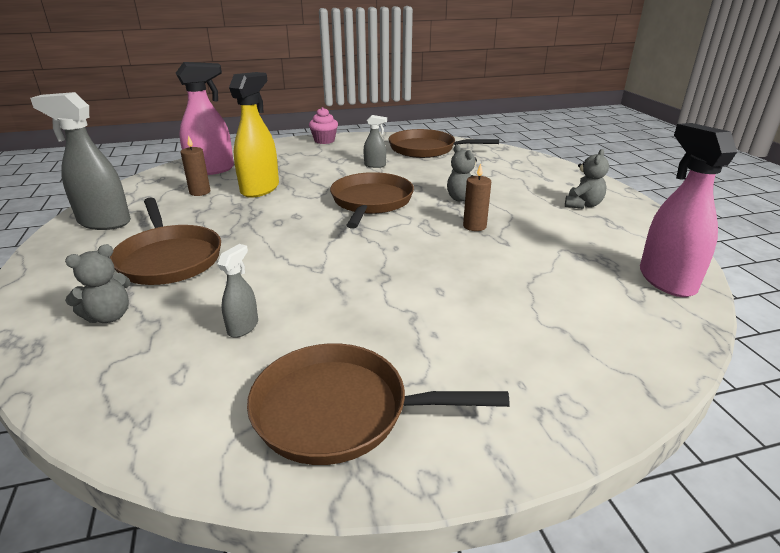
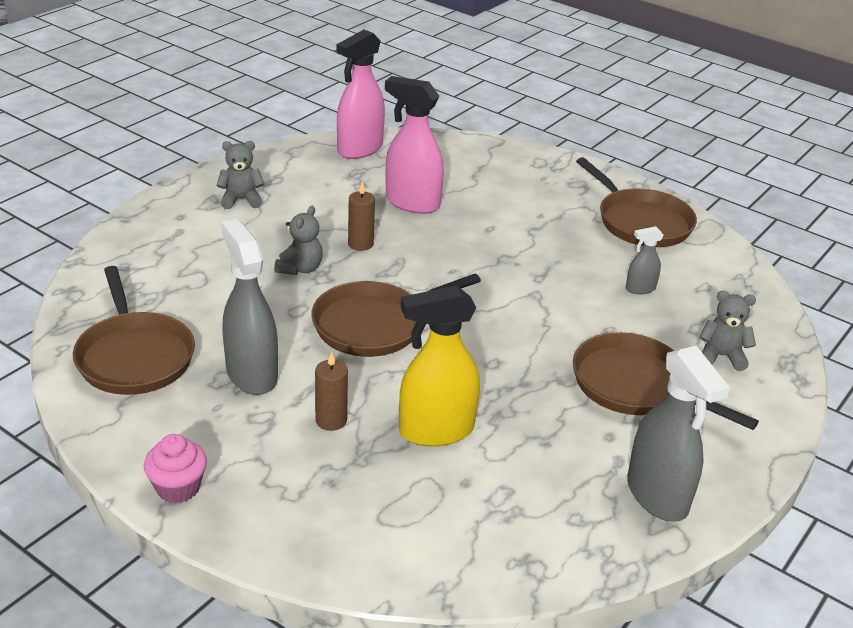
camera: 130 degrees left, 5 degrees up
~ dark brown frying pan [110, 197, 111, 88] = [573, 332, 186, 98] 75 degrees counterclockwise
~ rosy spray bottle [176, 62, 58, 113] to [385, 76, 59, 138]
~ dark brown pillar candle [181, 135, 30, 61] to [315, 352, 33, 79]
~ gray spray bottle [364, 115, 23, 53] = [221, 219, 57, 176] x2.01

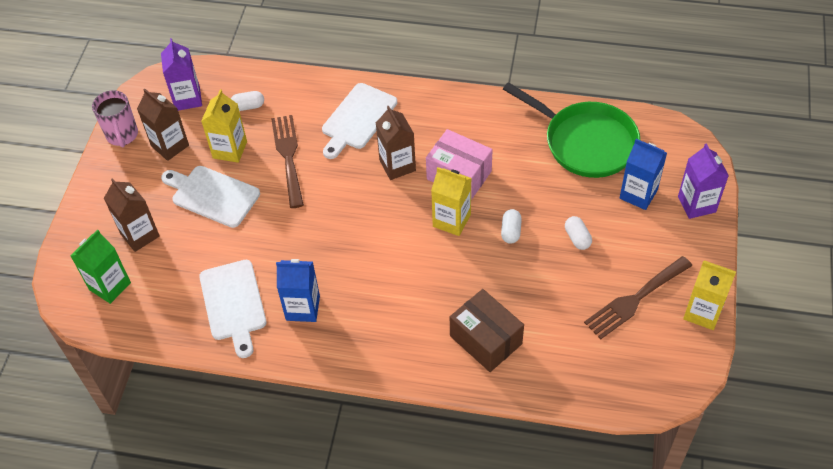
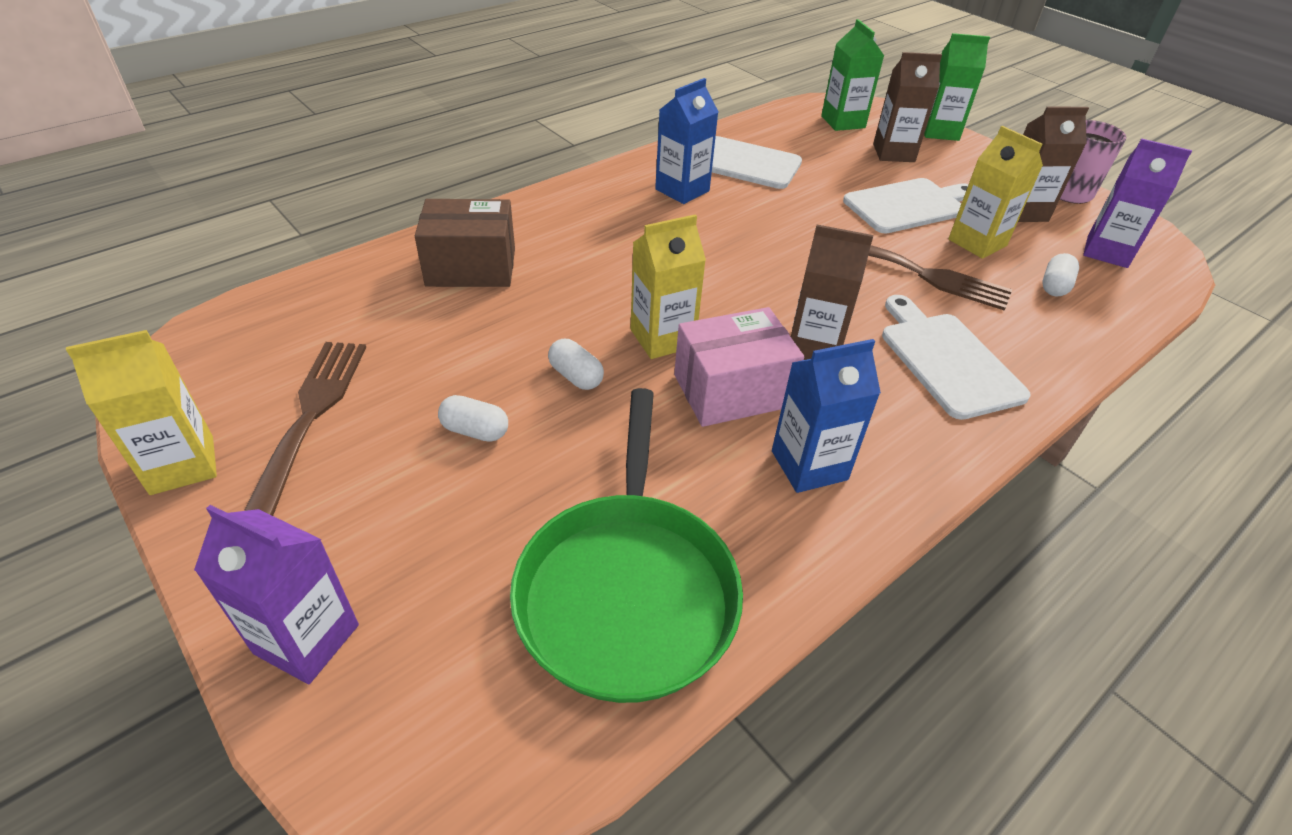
camera: 125 degrees right, 10 degrees down
~ green frying pan [503, 82, 137, 96] = [510, 388, 233, 315] 75 degrees counterclockwise
~ royal blue milk carton [619, 139, 48, 71] to [772, 339, 109, 154]
+ green milk carton [924, 33, 66, 108]

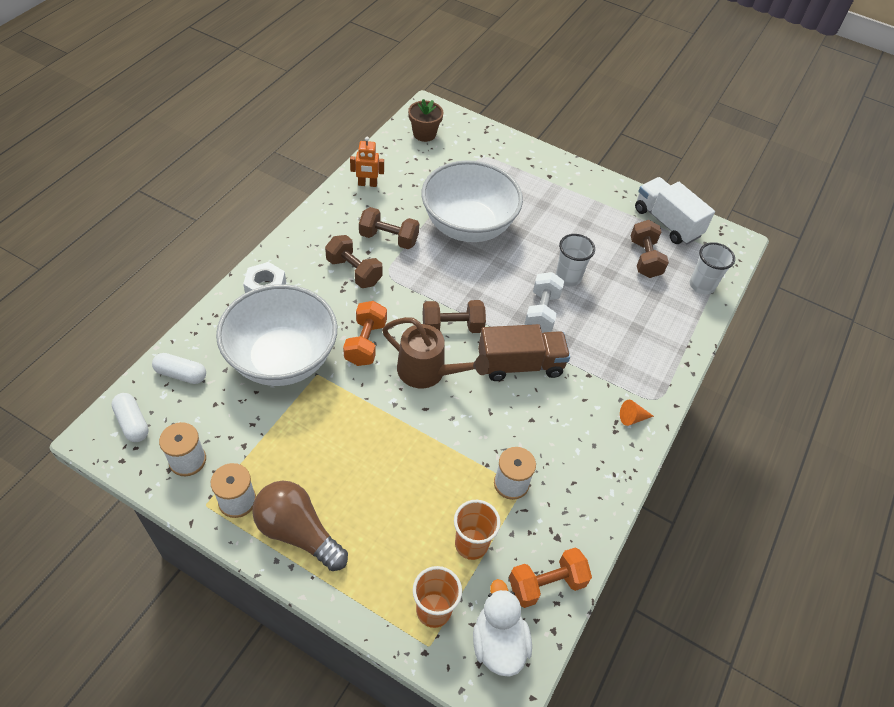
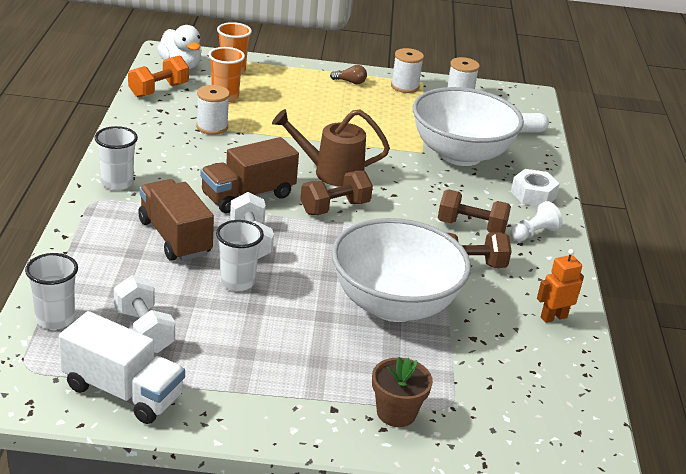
camera: 155 degrees right, 20 degrees down
- snow-white pill shape [111, 393, 38, 49]
~ dark brown bulb [252, 481, 96, 90] = [330, 65, 37, 19] x0.45
- bright orange hand weight [343, 301, 44, 65]
~ dark brown potted plant [408, 99, 35, 43] to [372, 357, 61, 70]
~ bright orange solid cone [620, 400, 34, 26] to snow-white tumbler [94, 126, 44, 64]
~ dark brown hand weight [631, 220, 38, 58] to snow-white hand weight [114, 275, 61, 78]
+ dark brown toy truck [138, 179, 76, 82]
+ snow-white pawn [511, 201, 52, 41]

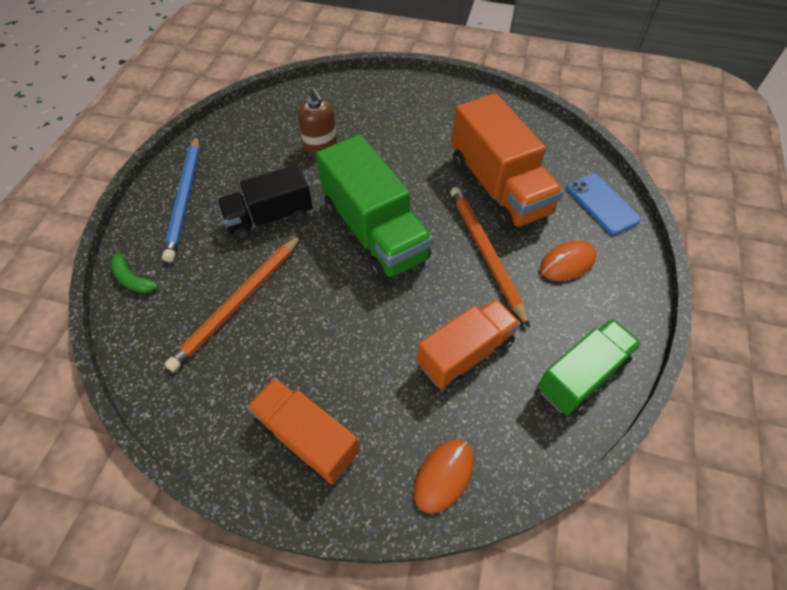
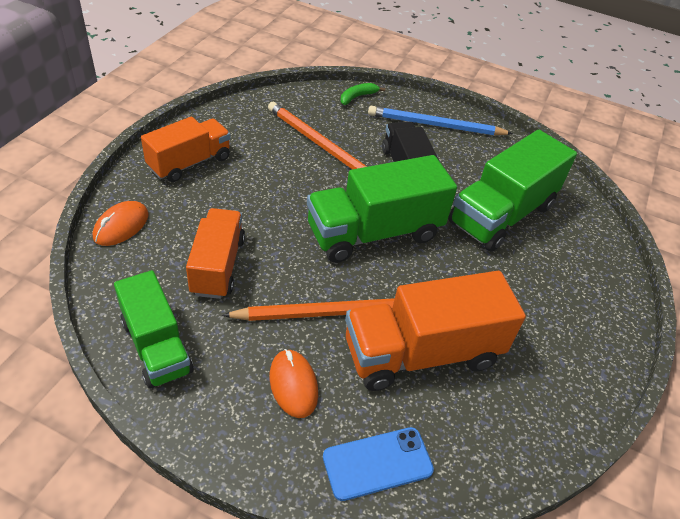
camera: 95 degrees right, 10 degrees down
~ dark brown soap pump [298, 88, 39, 67] to green toy truck [448, 130, 129, 121]
~ bright orange mouse [413, 440, 61, 73] = [93, 201, 56, 45] 75 degrees clockwise
~ bright orange toy truck [417, 298, 104, 91] = [186, 208, 59, 91] 150 degrees counterclockwise

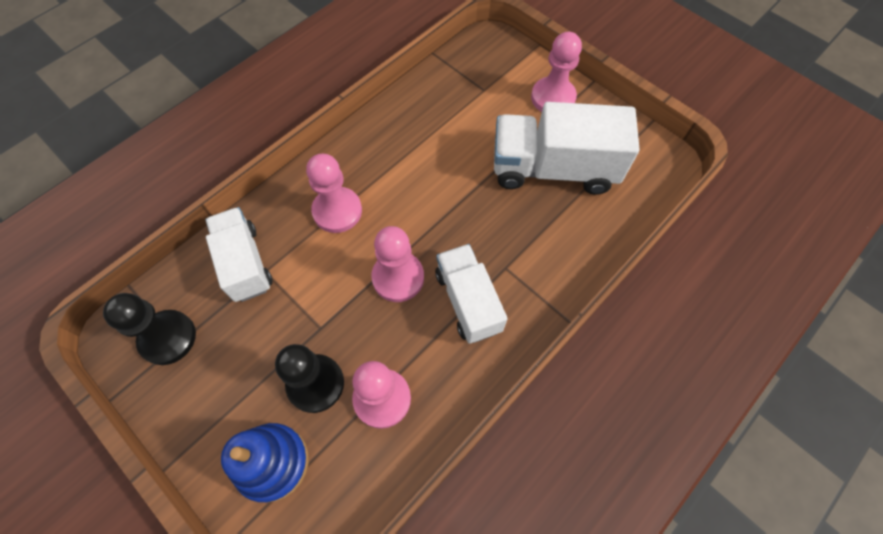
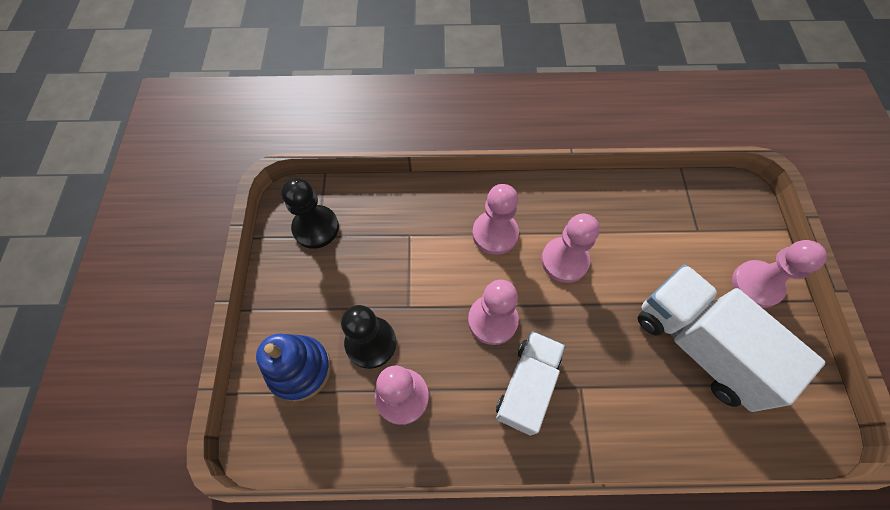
camera: 45 degrees right, 0 degrees up
- snow-white toy truck [205, 207, 68, 95]
+ rosy pawn [541, 213, 59, 70]

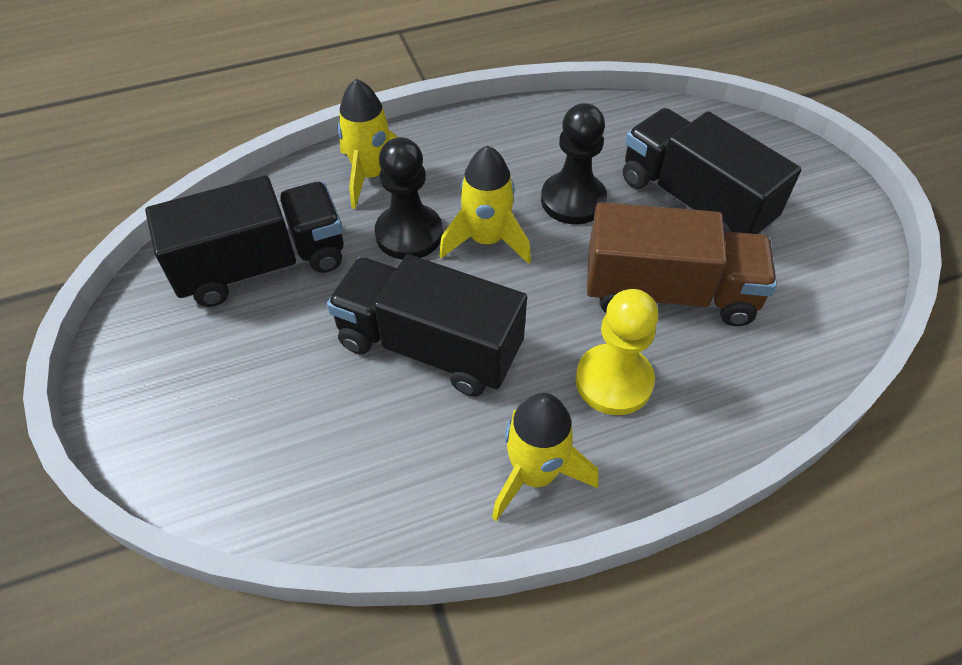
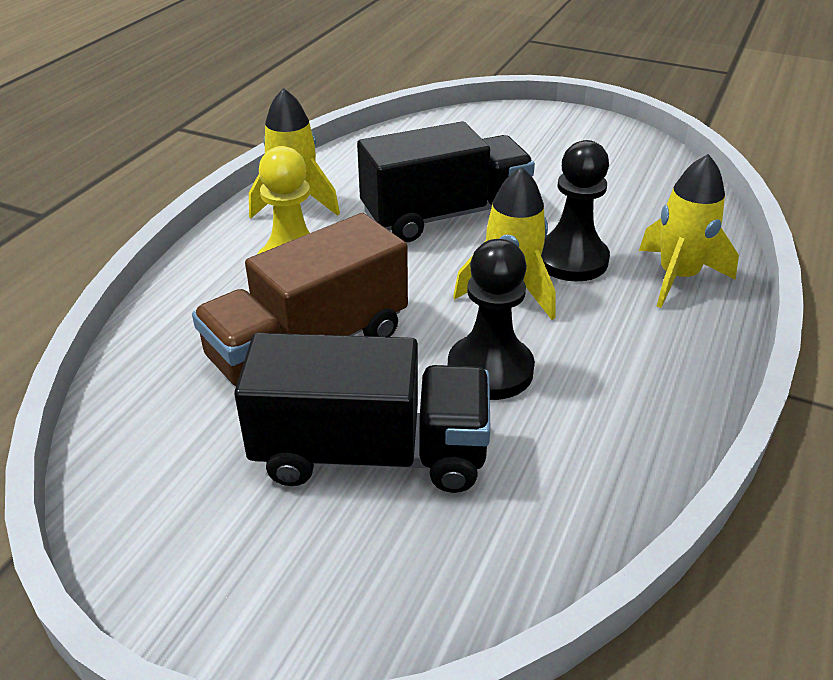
camera: 135 degrees right, 15 degrees down
- ebony toy truck [145, 175, 199, 132]

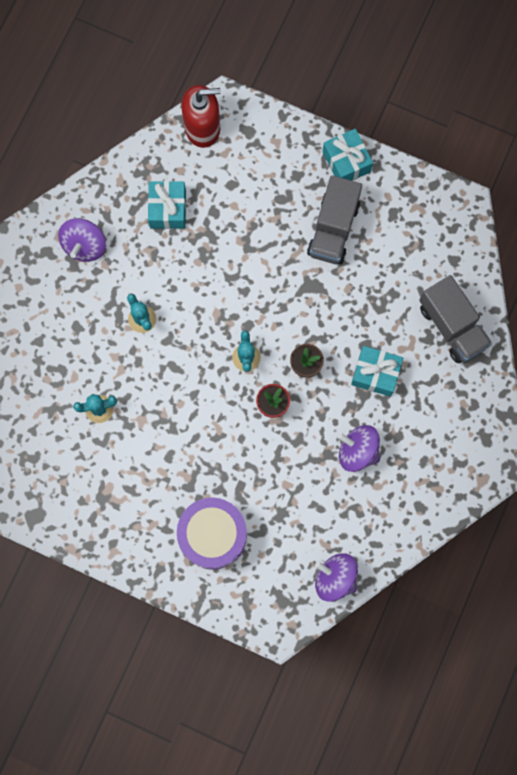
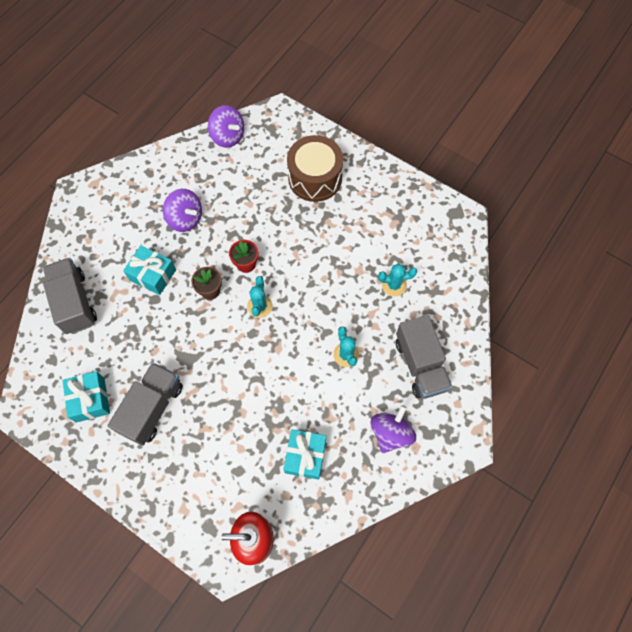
camera: 170 degrees left, 10 degrees down
~ royal purple toy drum [177, 498, 70, 72] to dark brown toy drum [287, 135, 56, 67]
~ aqua wrapped gift [323, 129, 50, 52] to [62, 371, 48, 52]
+ gray toy truck [396, 315, 56, 84]

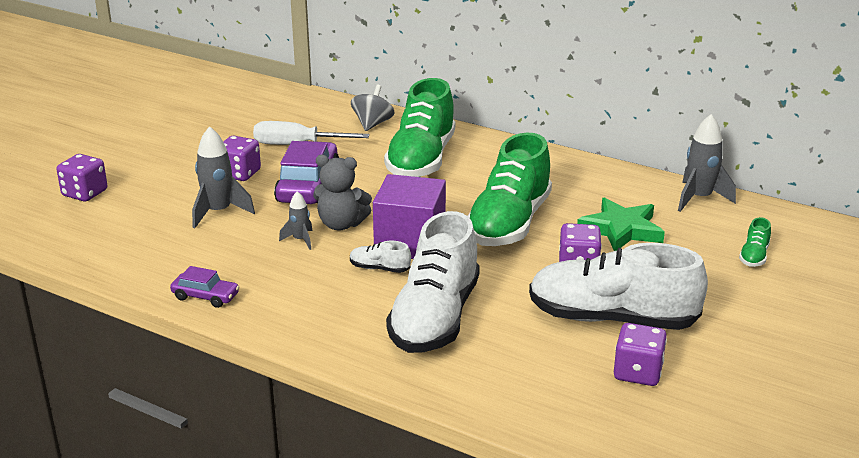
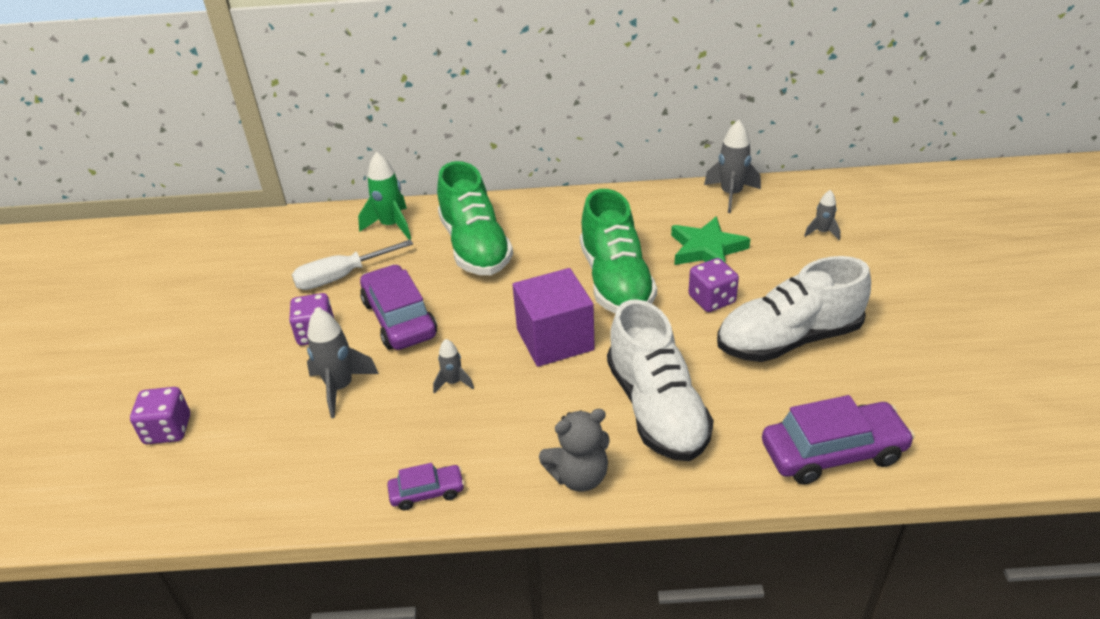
camera: 30 degrees left, 10 degrees up
~ gray stuffed bear [313, 155, 59, 76] to [539, 409, 70, 82]
- snow-white sneaker [350, 241, 61, 32]
~ gray toy top [351, 85, 44, 46] to green rocket [358, 152, 53, 88]
- royal purple game die [614, 323, 53, 63]
~ green sneaker [739, 217, 32, 50] to gray rocket [804, 190, 36, 50]
+ royal purple toy car [762, 395, 153, 90]

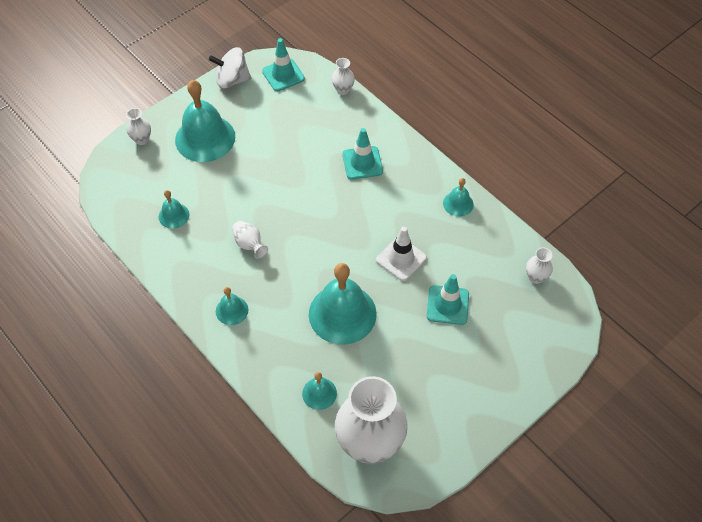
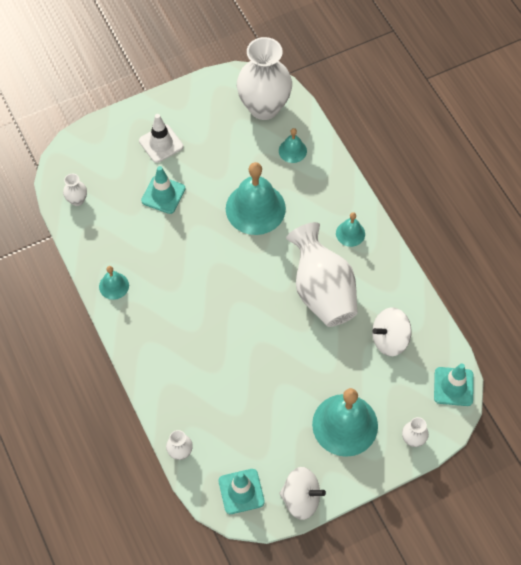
camera: 165 degrees left, 5 degrees up
~ aqua bell [159, 190, 30, 39] to snow-white toy top [372, 307, 40, 49]
~ snow-white flower vase [232, 221, 36, 38] = [286, 222, 71, 105] x2.39
~ aqua road cone [342, 128, 41, 52] to [434, 363, 40, 43]
~ snow-white road cone [376, 227, 51, 54] to [139, 114, 44, 49]

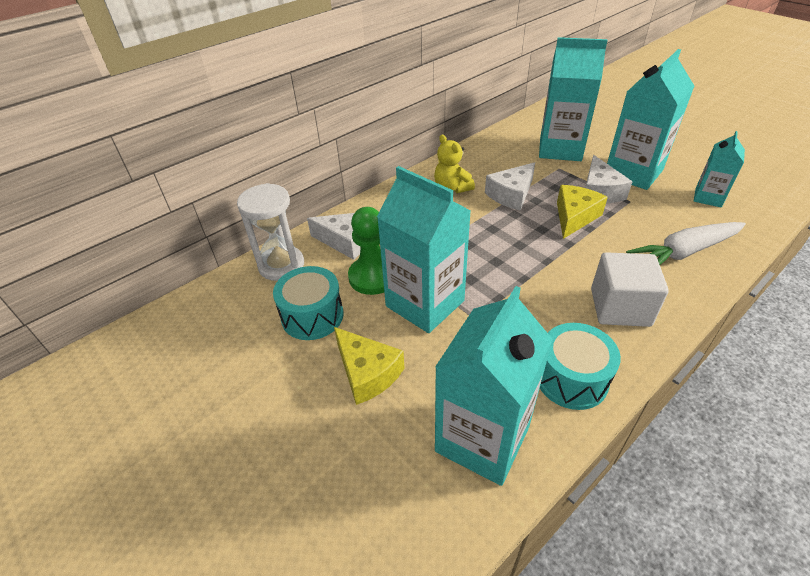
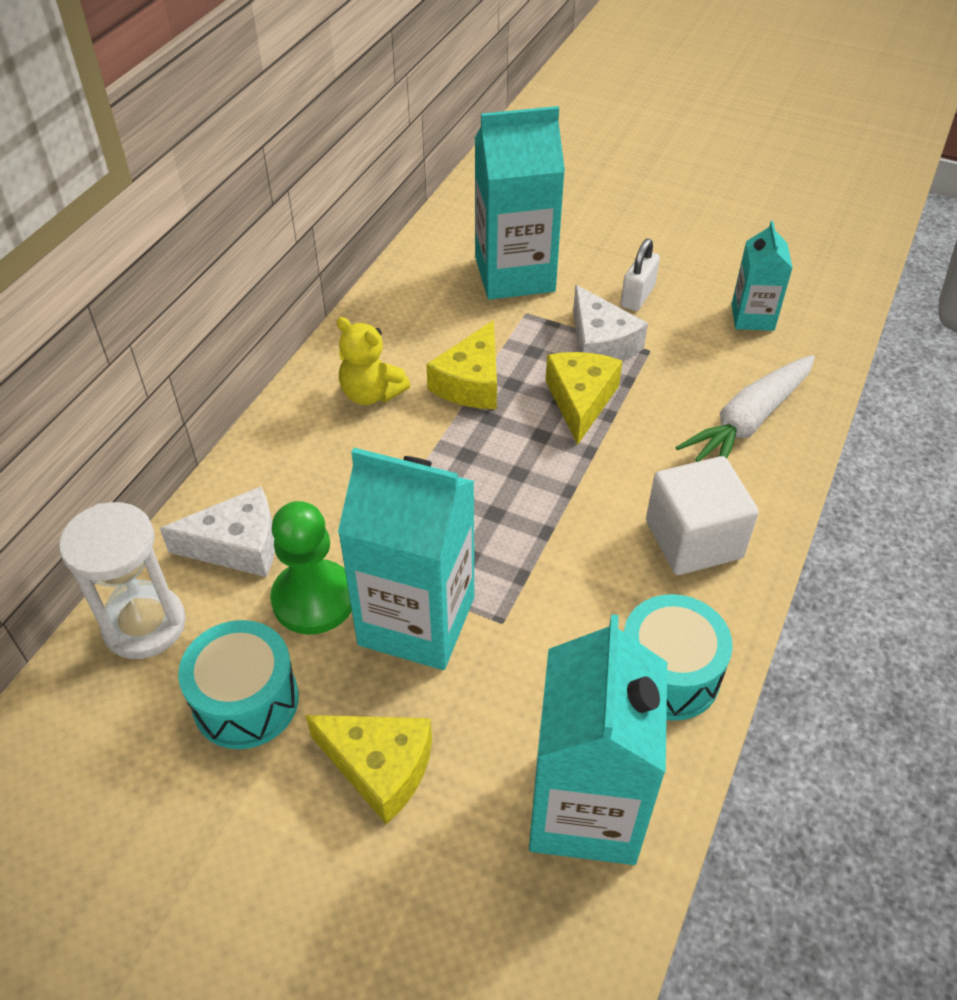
camera: 25 degrees left, 5 degrees up
~ snow-white cheese [485, 162, 50, 48] to yellow cheese [426, 320, 71, 89]
~ aqua milk carton [607, 49, 87, 141] to snow-white small lock [621, 239, 39, 72]

